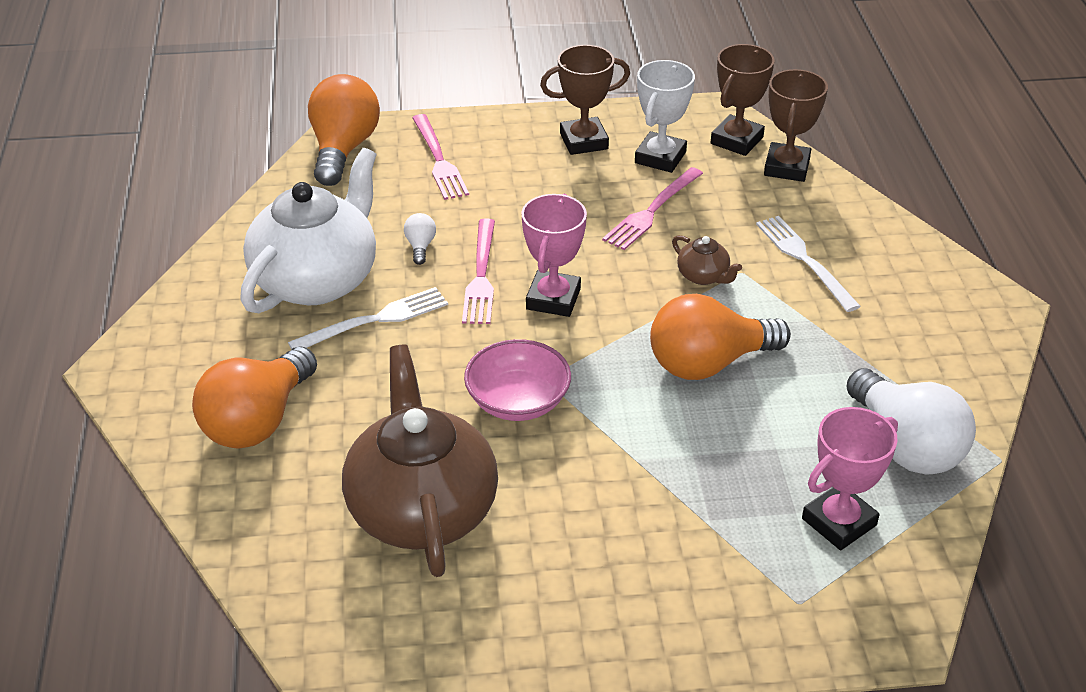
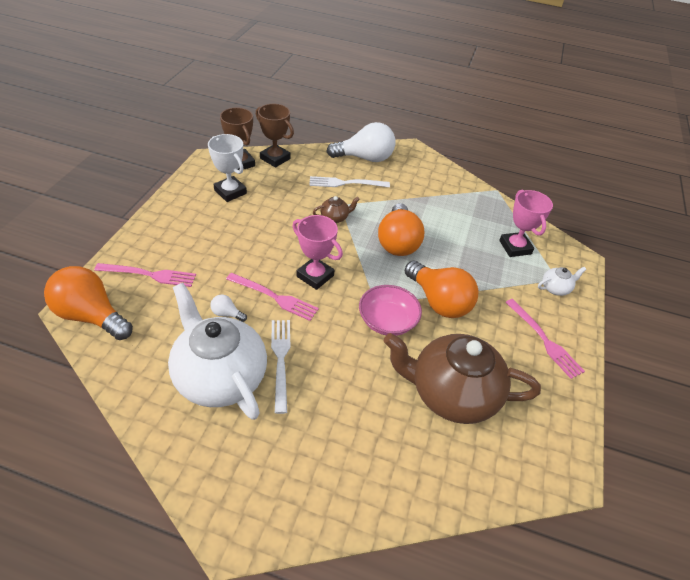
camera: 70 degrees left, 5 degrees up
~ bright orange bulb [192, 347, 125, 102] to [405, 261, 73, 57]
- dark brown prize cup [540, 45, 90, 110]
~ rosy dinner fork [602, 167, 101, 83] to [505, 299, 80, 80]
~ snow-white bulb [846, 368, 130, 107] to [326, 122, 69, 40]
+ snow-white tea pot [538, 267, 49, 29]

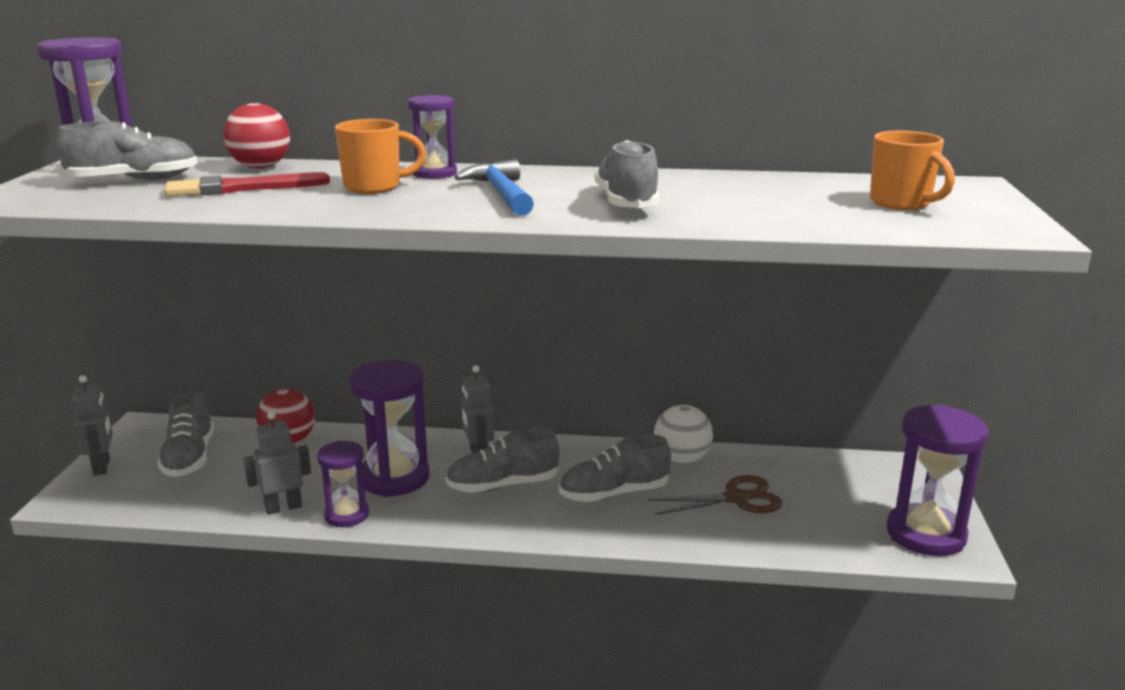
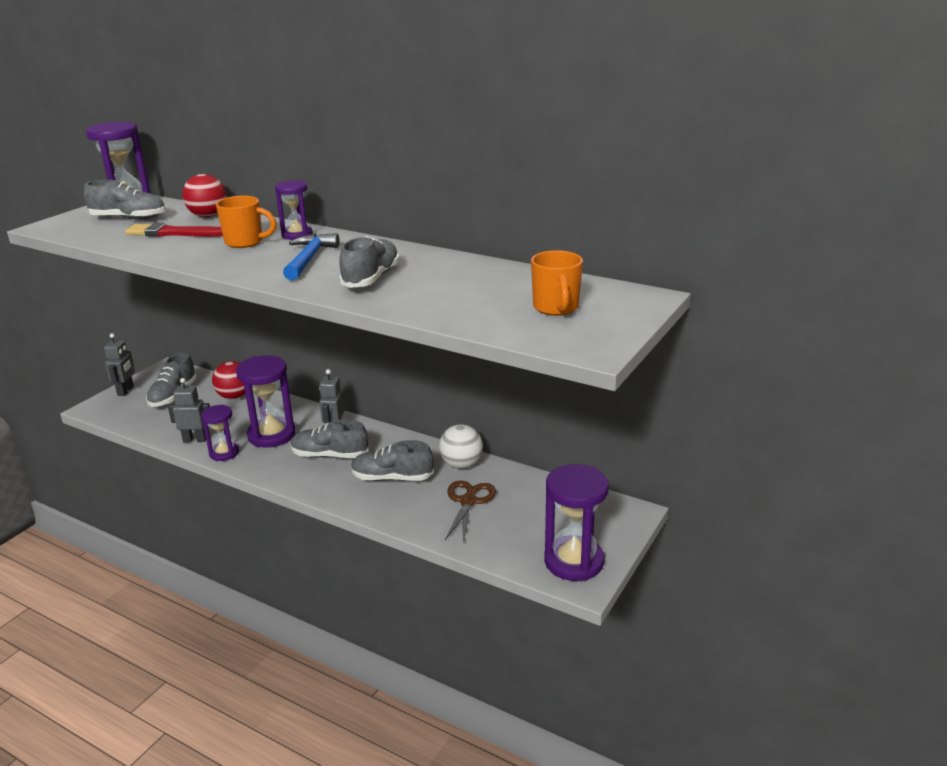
camera: 25 degrees right, 5 degrees up
~ dark brown scissors [648, 475, 134, 40] = [445, 480, 51, 63] 90 degrees counterclockwise

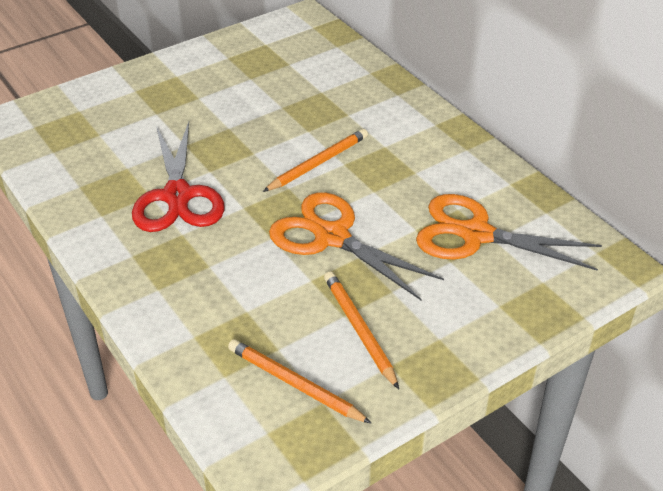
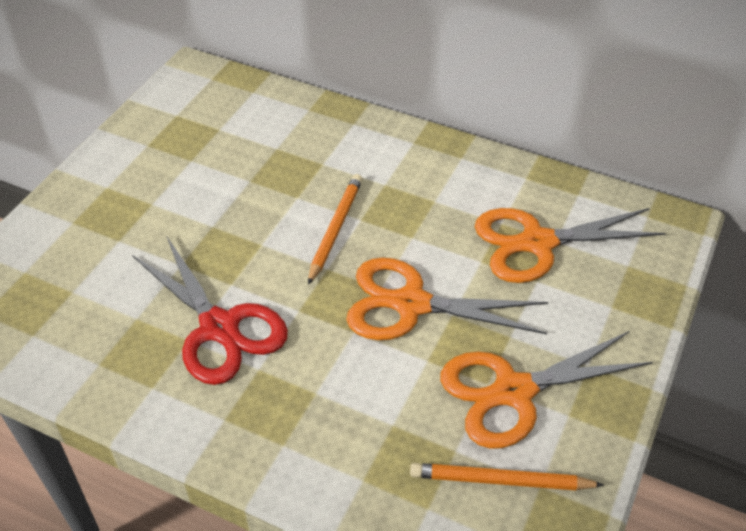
camera: 30 degrees left, 5 degrees up
~ bright orange lead pencil [324, 271, 75, 118] to bright orange scissors [440, 331, 213, 118]

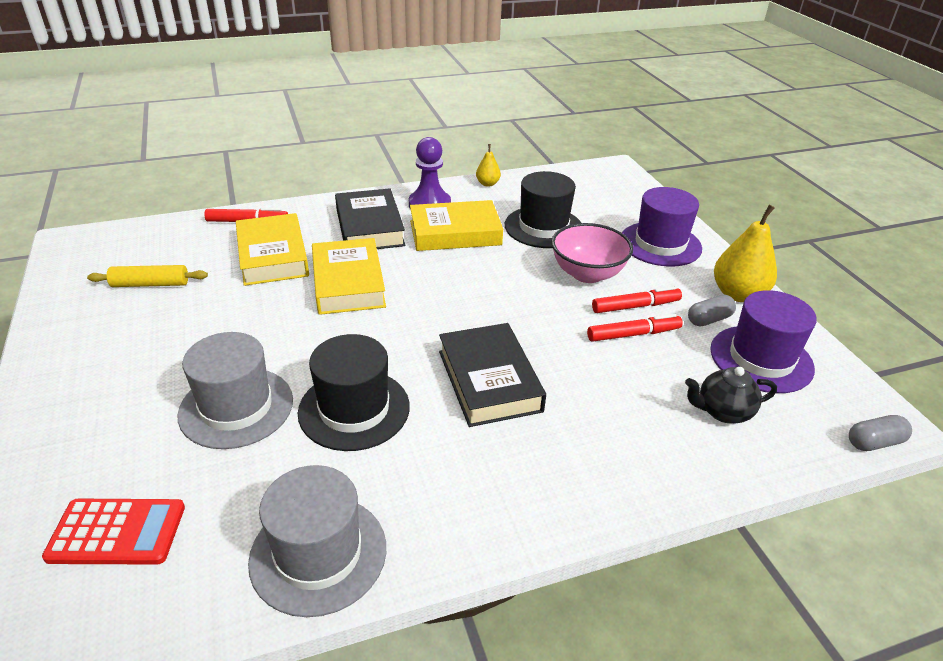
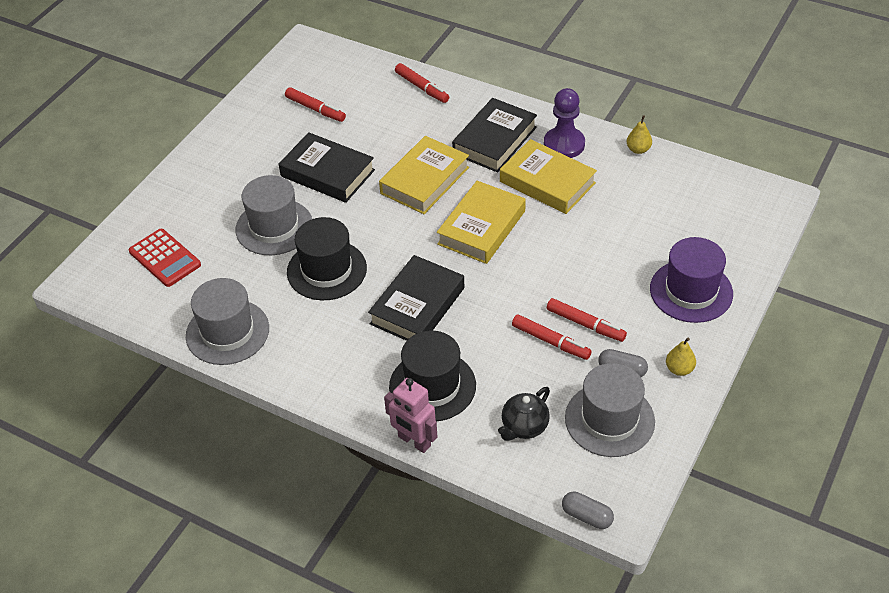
camera: 50 degrees right, 10 degrees up
~ yellow dough roller [87, 265, 121, 22] to red marker pen [285, 87, 61, 35]
~ yellow book [236, 213, 73, 73] to [437, 181, 89, 83]
~ ebony hat [505, 171, 76, 77] to [389, 331, 87, 90]
- rosy serving bowl [552, 223, 81, 60]
~ ebony tea pot [685, 367, 92, 56] = [498, 387, 52, 54] 90 degrees counterclockwise
~ royal purple hat [710, 290, 107, 103] to gray hat [565, 363, 90, 94]
~ yellow toy pear [714, 205, 63, 97] = [666, 338, 30, 38] x0.52
+ ebony book [279, 132, 96, 71]
+ rosy toy robot [384, 378, 53, 75]

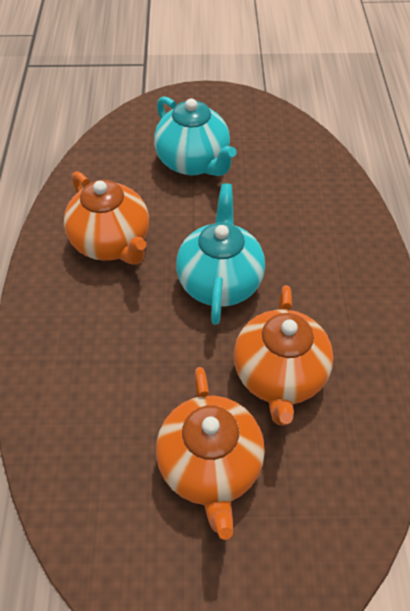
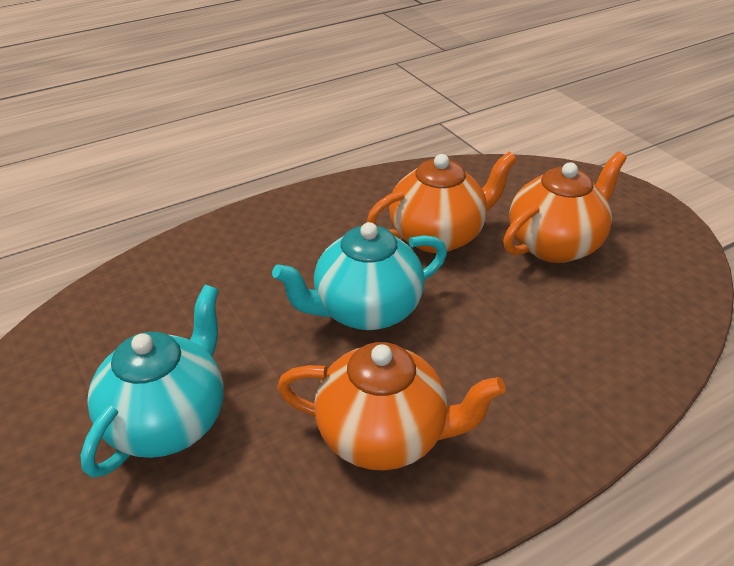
camera: 120 degrees left, 15 degrees down
~ bright orange tea pot [64, 171, 85, 94] = [277, 342, 229, 128] 75 degrees clockwise

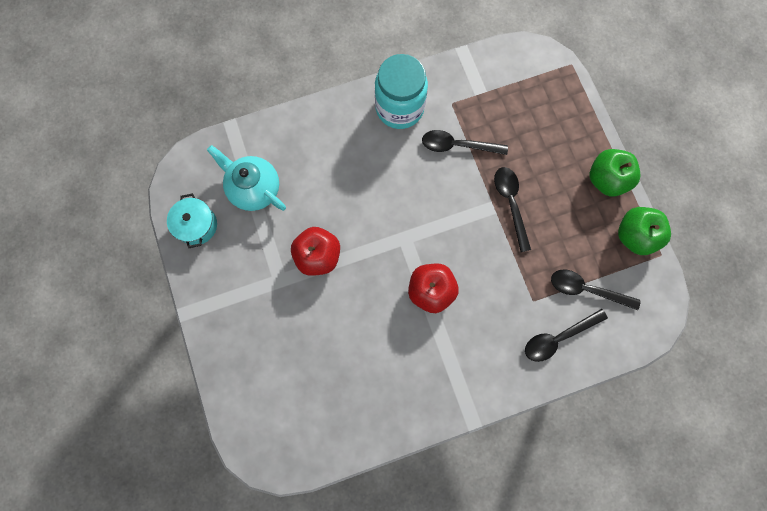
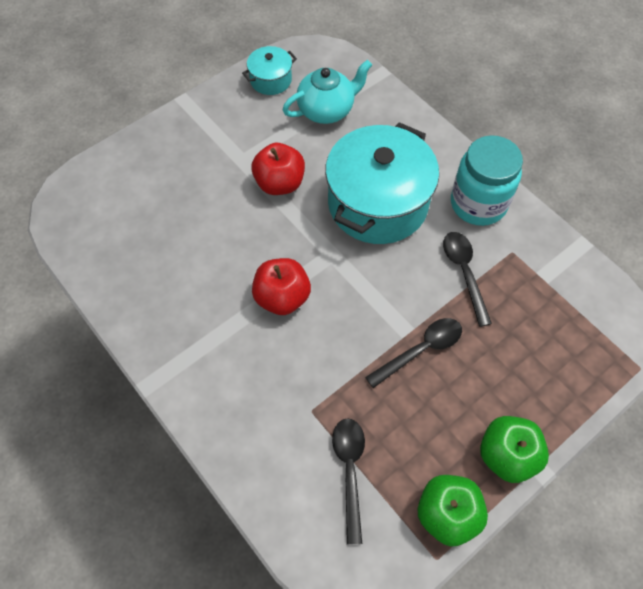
camera: 70 degrees right, 15 degrees down
~ aqua tea pot [207, 145, 79, 66] = [283, 60, 89, 64] 45 degrees clockwise
- ebony teaspoon [525, 309, 83, 53]
+ aqua stockpot [325, 122, 114, 122]

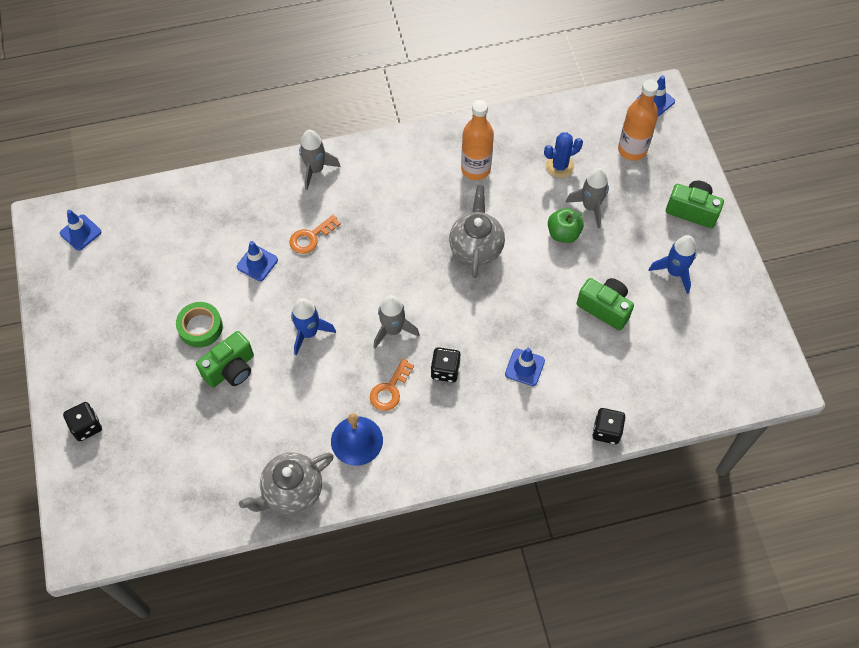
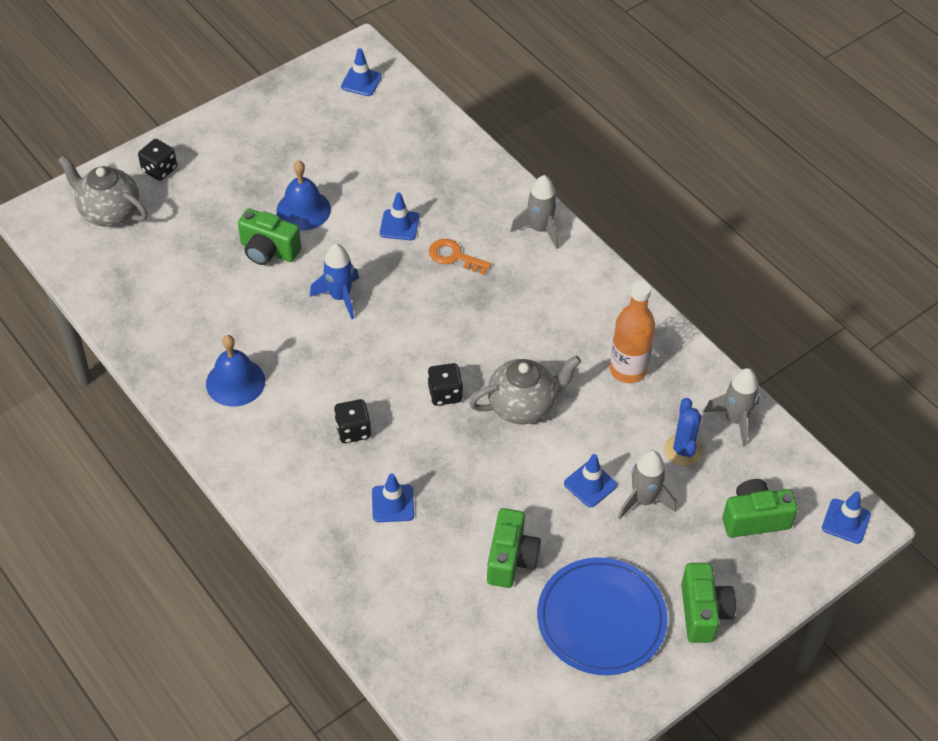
camera: 65 degrees right, 10 degrees down
~ green sticky tape [176, 302, 47, 46] to royal blue bell [276, 160, 55, 71]
~ gray tea pot [239, 452, 95, 62] to [58, 155, 90, 72]
- bright orange key [370, 359, 44, 52]
~ gray rocket [374, 295, 46, 53] to [704, 368, 56, 79]
~ royal blue saguaro cactus [544, 132, 39, 46] = [664, 398, 38, 68] 45 degrees clockwise
~ green apple [548, 208, 36, 35] to royal blue road cone [564, 454, 53, 53]
~ ebony game die [592, 408, 34, 36] to [428, 363, 35, 43]
~ bright orange drink bottle [618, 79, 41, 82] to green photo camera [722, 479, 76, 59]
~ royal blue rocket [648, 235, 48, 59] to royal blue dinner plate [537, 557, 131, 118]

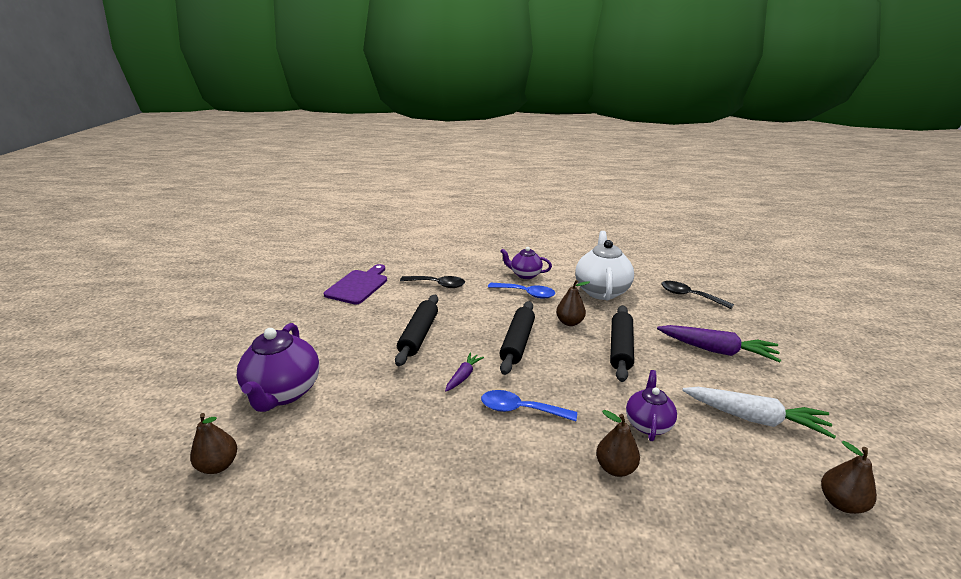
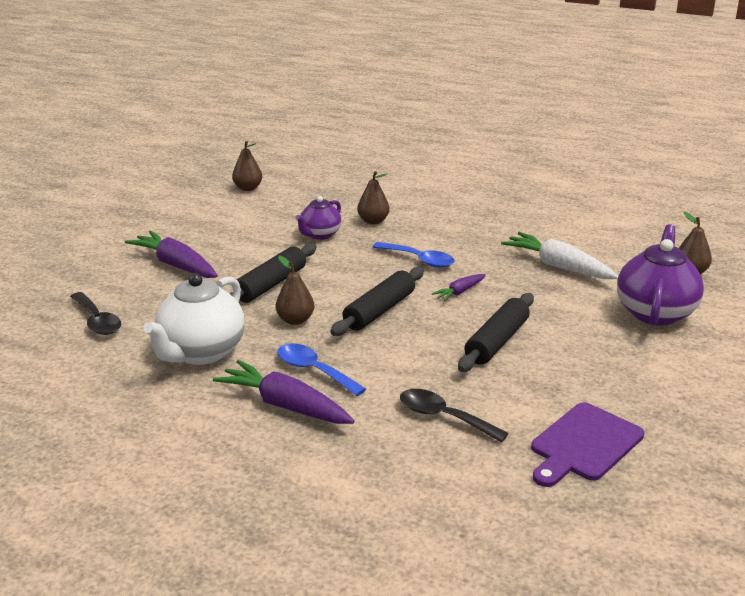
camera: 160 degrees left, 0 degrees up
~ royal purple tea pot [500, 247, 52, 32] to royal purple toy carrot [213, 360, 141, 64]
~ snow-white toy carrot [682, 387, 154, 52] to [501, 232, 117, 47]

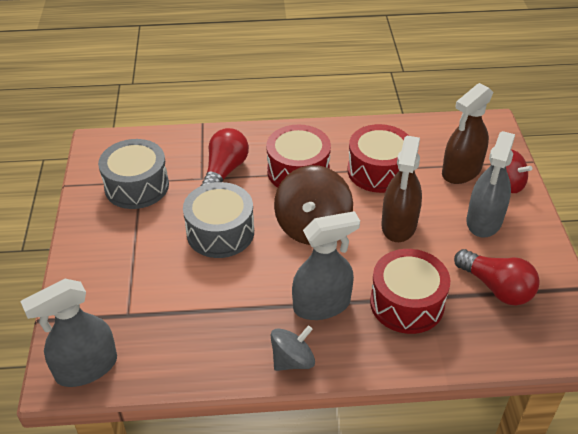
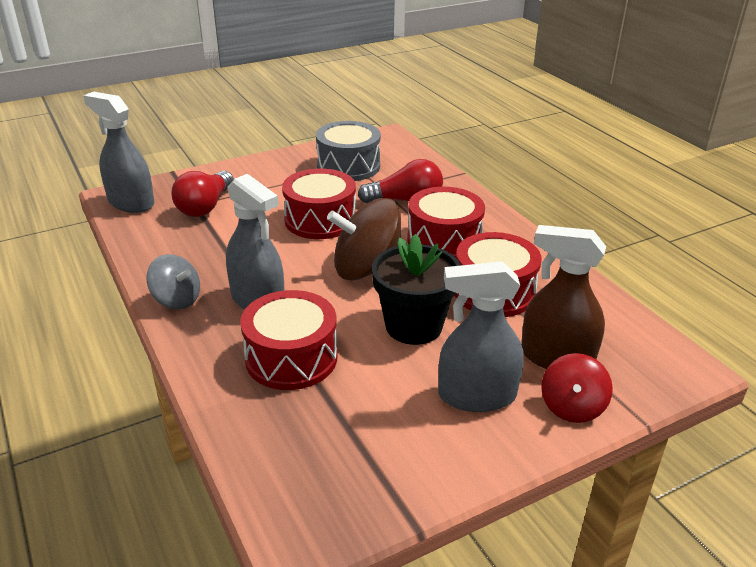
camera: 65 degrees right, 10 degrees down
~ gray toy drum [183, 182, 71, 76] to red toy drum [282, 168, 74, 71]
~ dark brown spray bottle [381, 136, 41, 106] to ebony potted plant [372, 234, 89, 111]
~ red bulb [454, 249, 86, 56] to [172, 171, 62, 46]

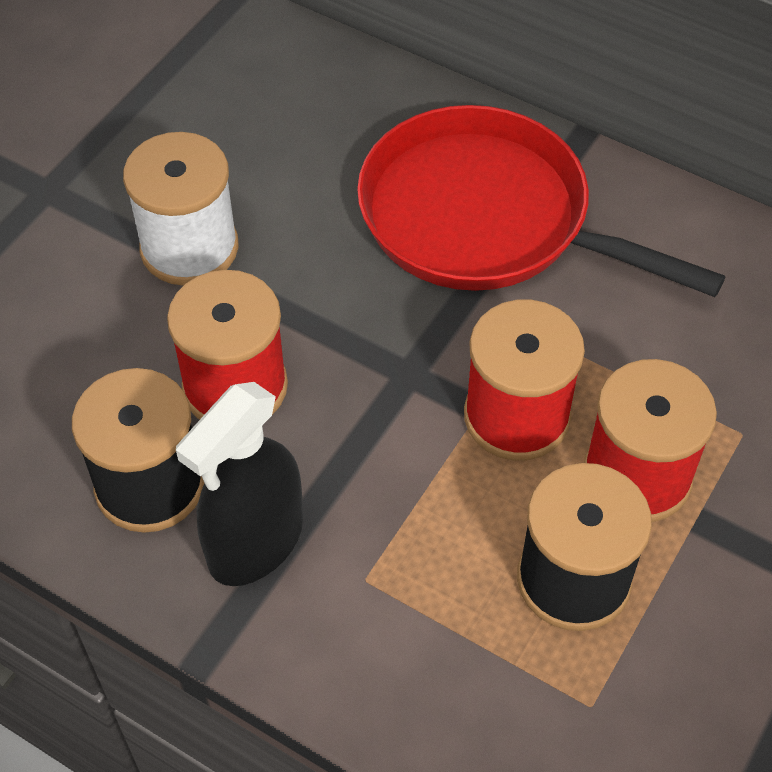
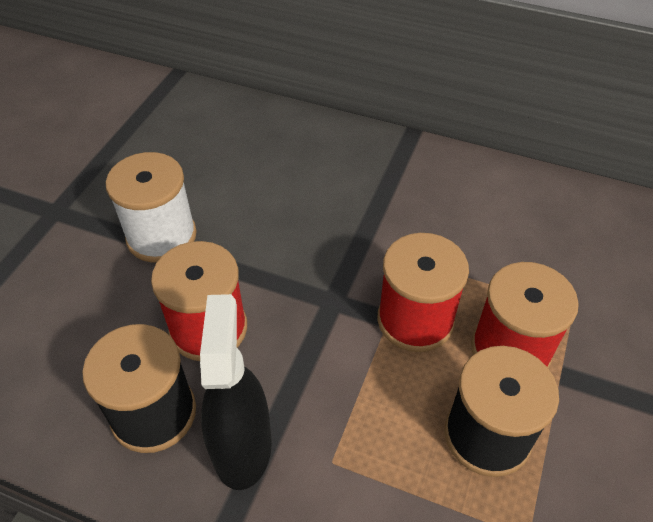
camera: 10 degrees left, 5 degrees down
~ ebony spray bottle [176, 382, 127, 204] = [200, 294, 72, 196] 150 degrees clockwise
- red frying pan [357, 105, 368, 192]

